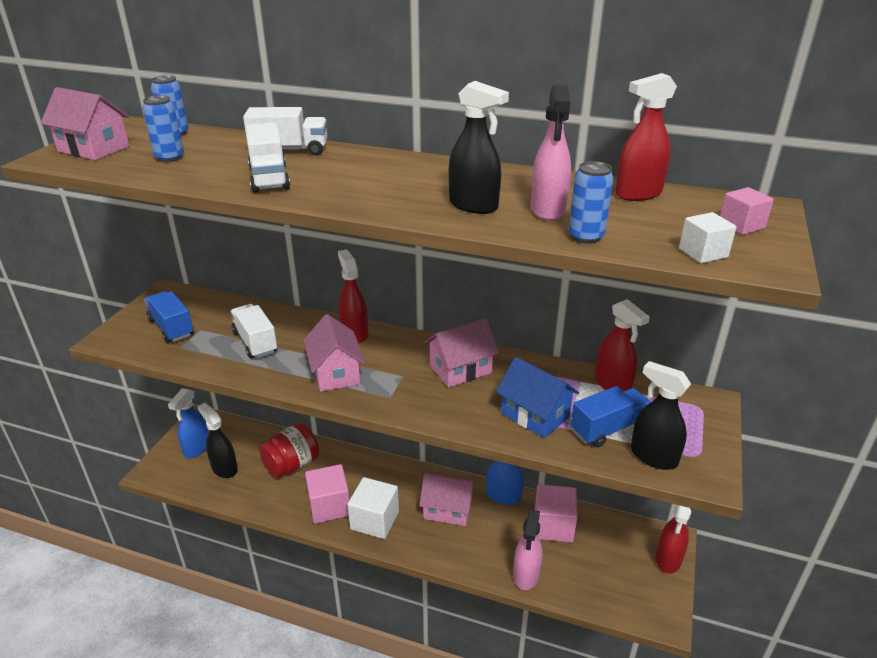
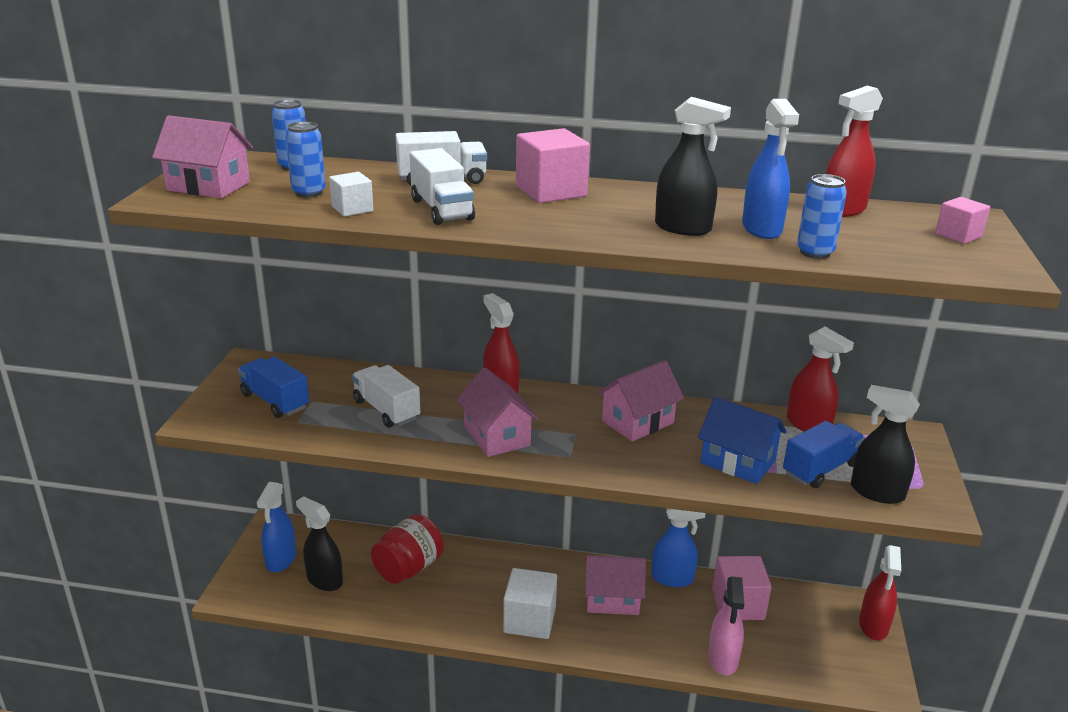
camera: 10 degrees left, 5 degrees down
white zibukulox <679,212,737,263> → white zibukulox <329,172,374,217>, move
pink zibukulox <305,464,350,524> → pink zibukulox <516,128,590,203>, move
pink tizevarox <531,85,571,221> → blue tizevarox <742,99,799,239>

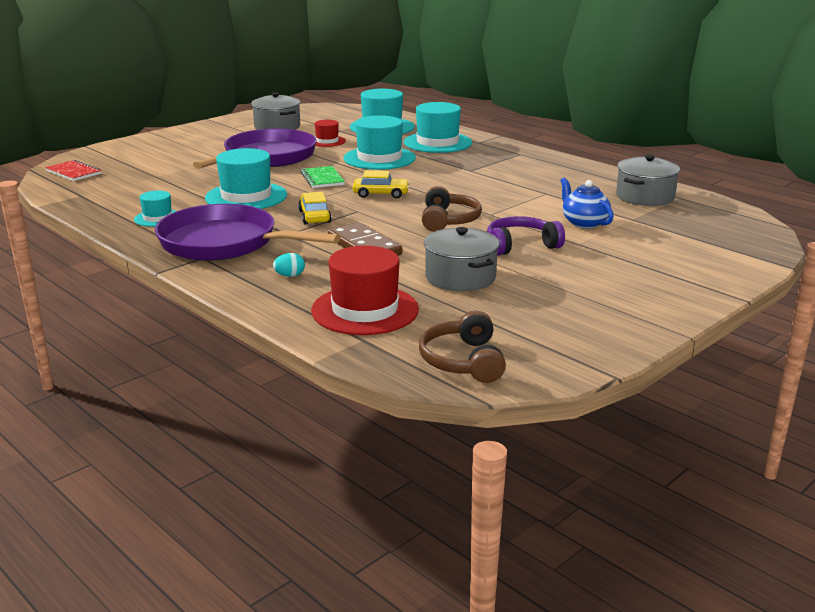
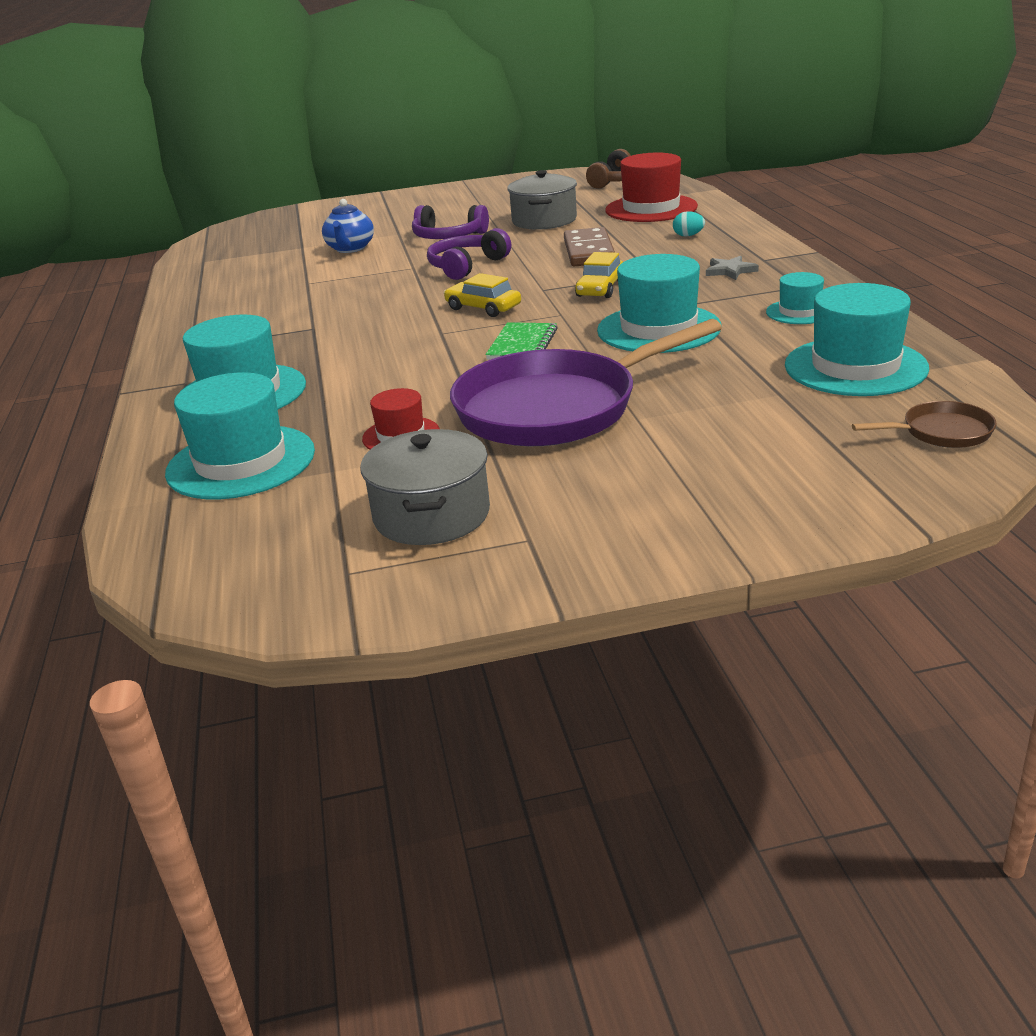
camera: 145 degrees left, 5 degrees up
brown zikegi <422,186,482,232> → purple zikegi <427,228,511,280>
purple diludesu <155,204,341,261> → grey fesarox <706,256,759,280>
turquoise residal <343,115,416,170> → turquoise residal <785,283,929,396>, move
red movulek <45,160,102,181> → brown diludesu <852,401,997,448>
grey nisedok <616,155,680,206> → -

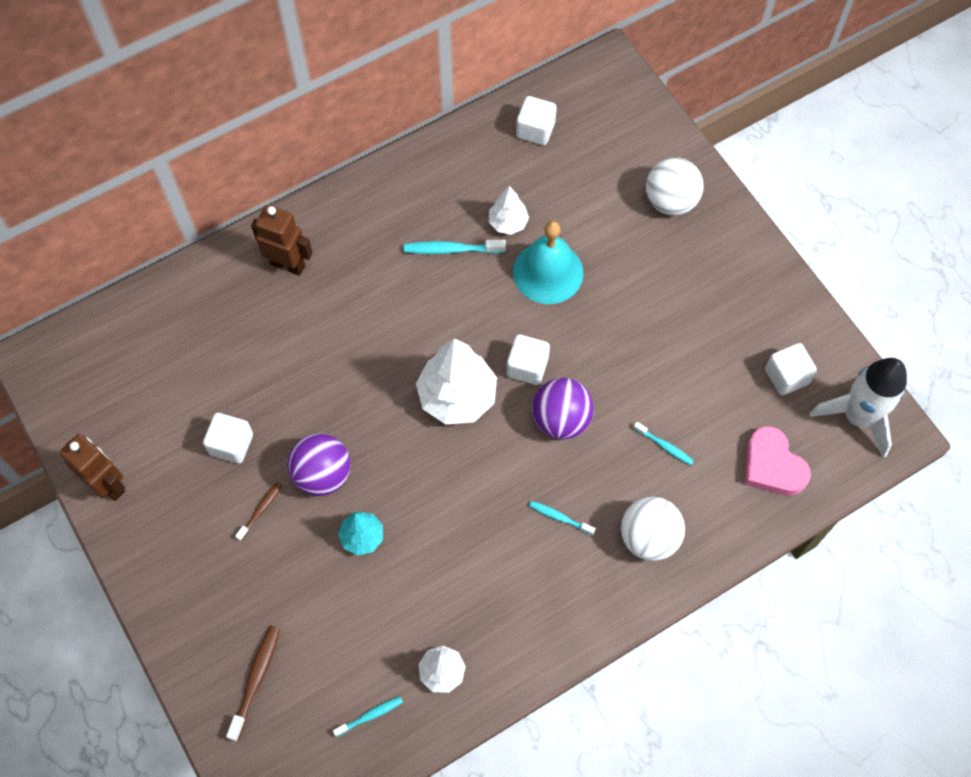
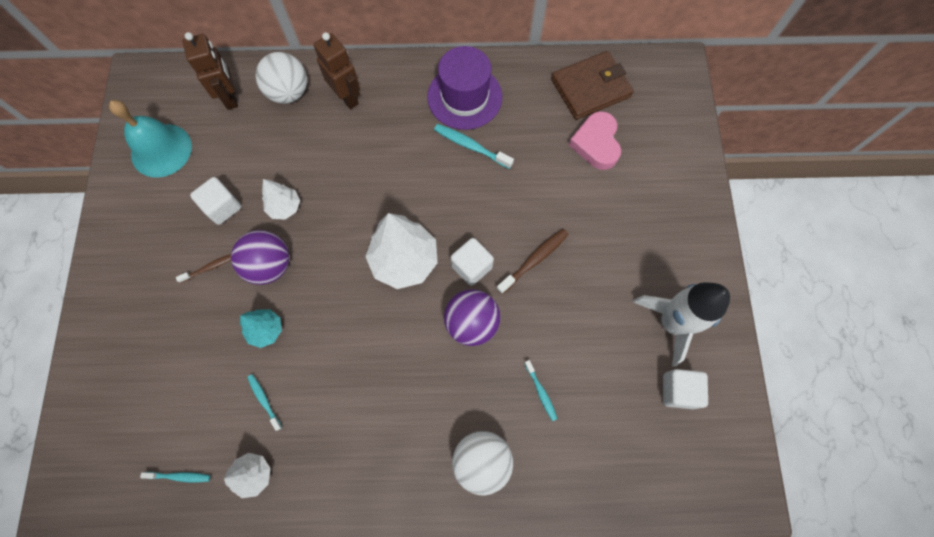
camera: 30 degrees right, 5 degrees up
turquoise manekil <513,221,584,304> → turquoise manekil <109,100,192,178>, move
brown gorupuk <59,434,125,501> → brown gorupuk <182,32,238,110>, move
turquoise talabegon <529,501,595,535> → turquoise talabegon <247,374,282,431>, move
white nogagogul <646,158,704,215> → white nogagogul <255,52,307,104>, move
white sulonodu <489,186,529,235> → white sulonodu <262,179,300,220>, move
- → purple residal <427,46,502,130>
brown talabegon <226,626,280,741> → brown talabegon <496,229,569,294>, move
white zibukulox <516,96,557,145> → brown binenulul <551,51,634,120>
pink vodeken <745,426,811,496> → pink vodeken <569,111,621,170>, move
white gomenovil <810,358,907,458> → white gomenovil <633,282,730,367>, move

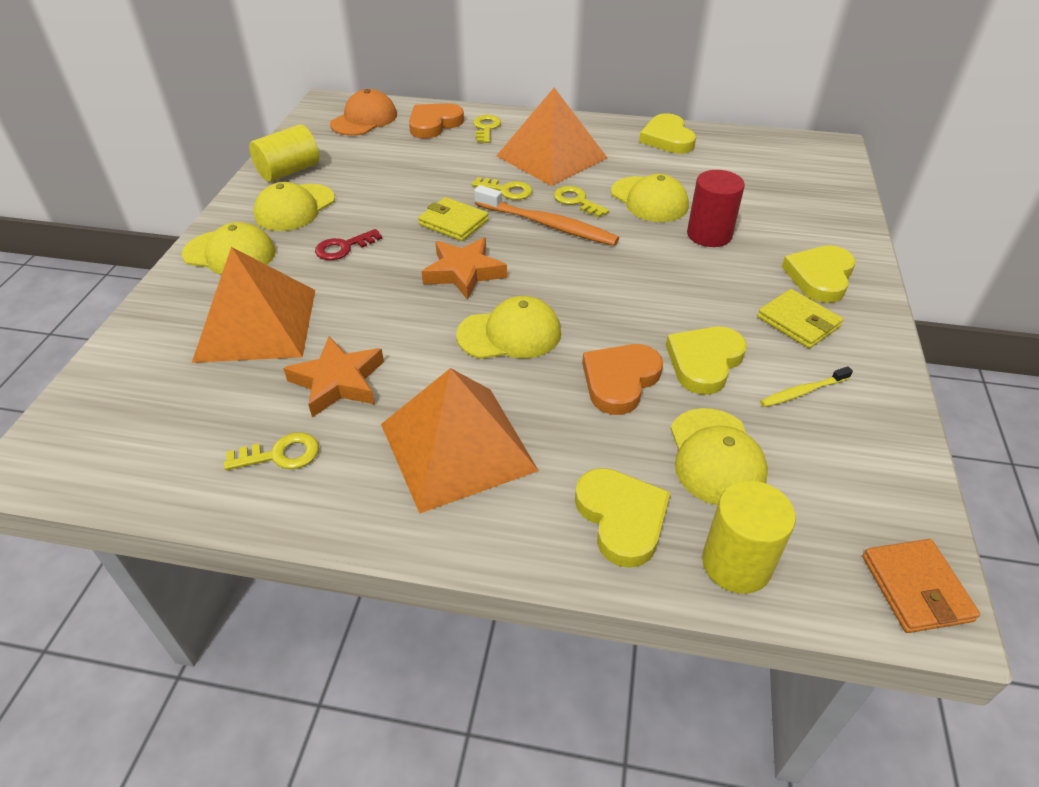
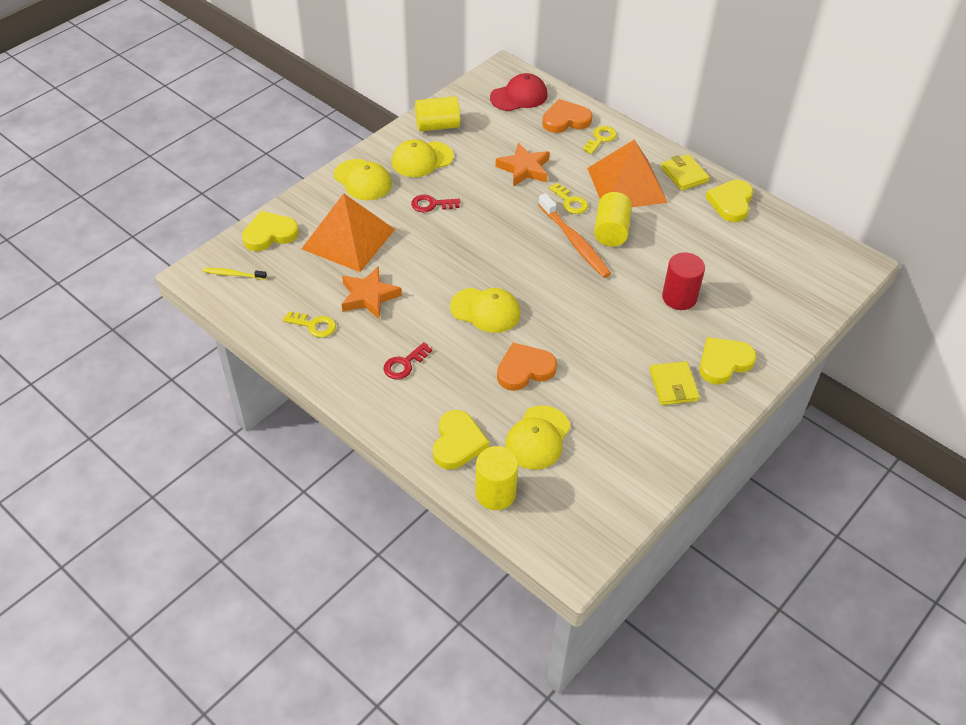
camera: 30 degrees right, 5 degrees up
yellow talabegon <760,366,853,407> → yellow talabegon <203,268,267,280>, move
yellow vodeken <666,327,747,395> → yellow vodeken <242,211,299,251>, move
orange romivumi <381,368,539,514> → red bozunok <383,342,432,379>
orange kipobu <330,89,397,136> → red kipobu <490,73,548,111>
orange fesarox <422,238,507,300> → orange fesarox <495,143,550,187>, move
yellow bozunok <554,186,609,218> → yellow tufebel <594,192,632,246>
yellow binenulul <418,197,489,241> → yellow binenulul <661,154,710,191>, move
yellow kipobu <611,174,689,222> → -
orange binenulul <862,539,980,633> → -

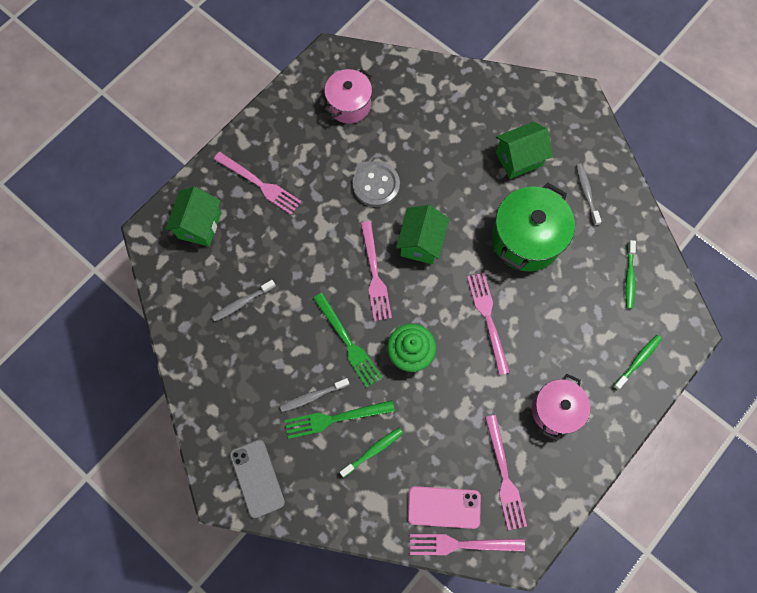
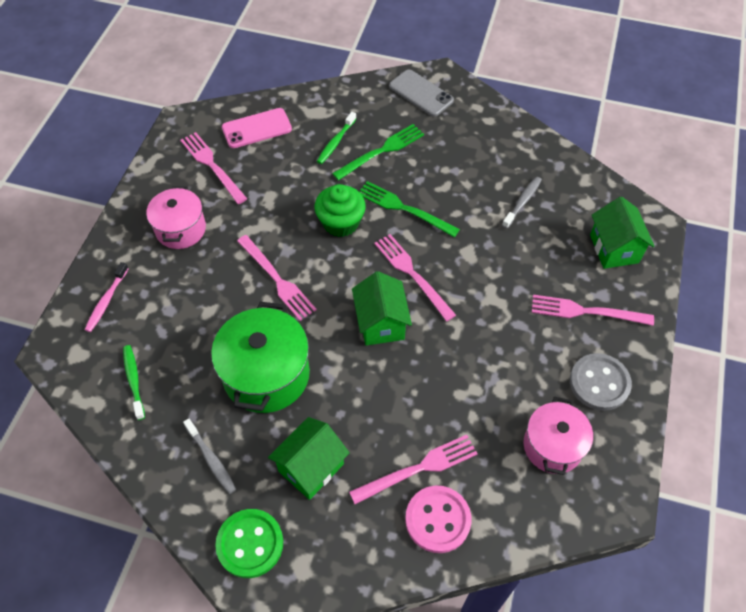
camera: 155 degrees right, 15 degrees down
green talabegon <613,335,662,390> → pink talabegon <85,262,129,332>
- → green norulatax <215,509,283,578>
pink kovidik <410,534,525,555> → pink kovidik <349,435,478,504>, move
- → pink norulatax <405,485,471,553>
grey norulatax <353,161,400,207> → grey norulatax <570,353,632,411>, move
grey talabegon <280,378,349,412> → -

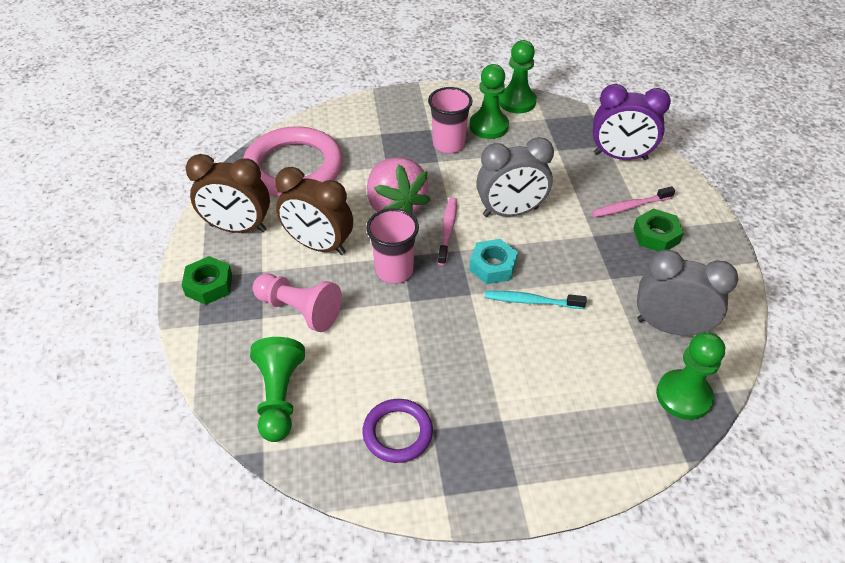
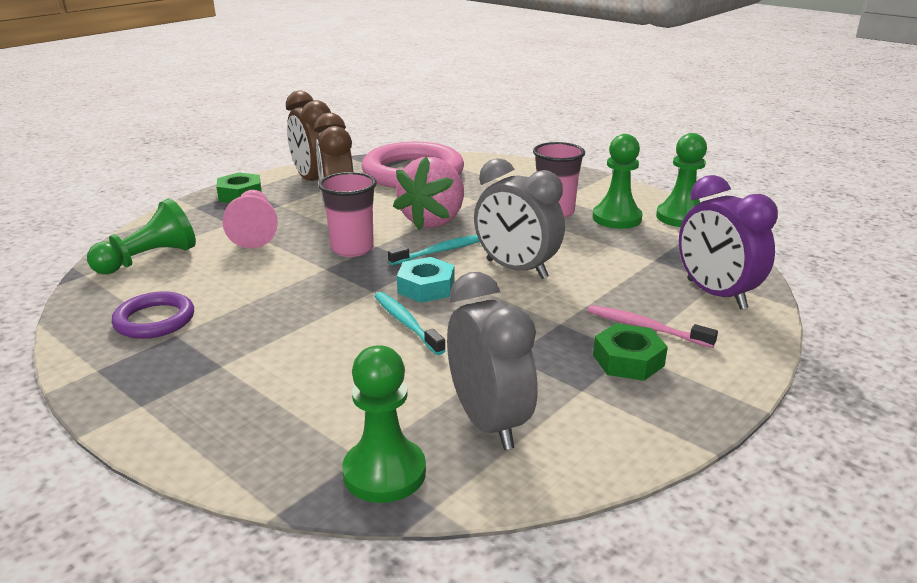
camera: 50 degrees right, 20 degrees down
pink talabegon <438,197,457,265> → turquoise talabegon <388,235,480,265>

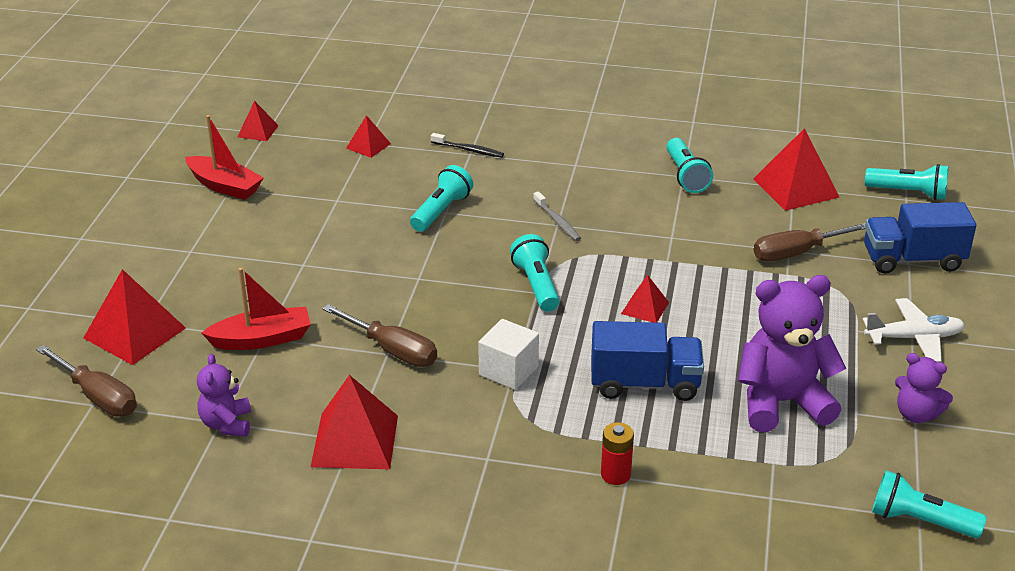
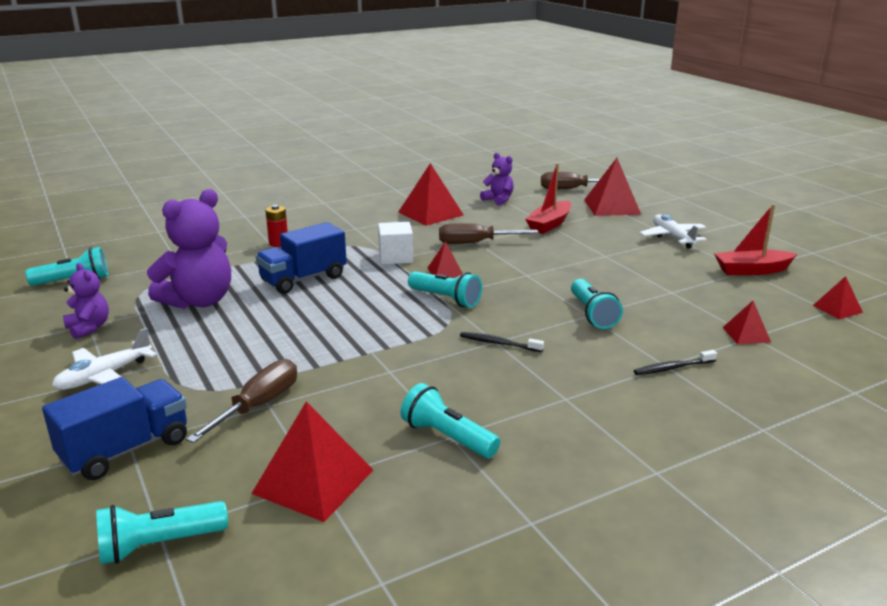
camera: 140 degrees right, 10 degrees down
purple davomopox <895,353,953,423> → purple davomopox <63,263,109,339>, 60 degrees clockwise
red romivumi <621,275,669,323> → red romivumi <427,241,463,278>, move
grey talabegon <533,191,581,241> → black talabegon <460,332,544,352>
- → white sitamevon <639,214,707,248>

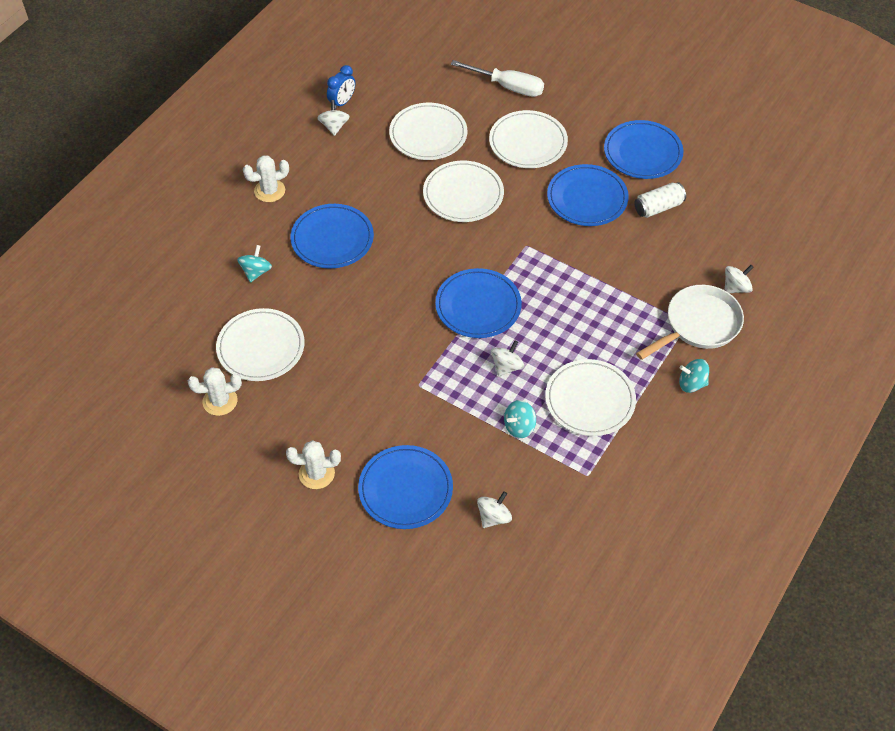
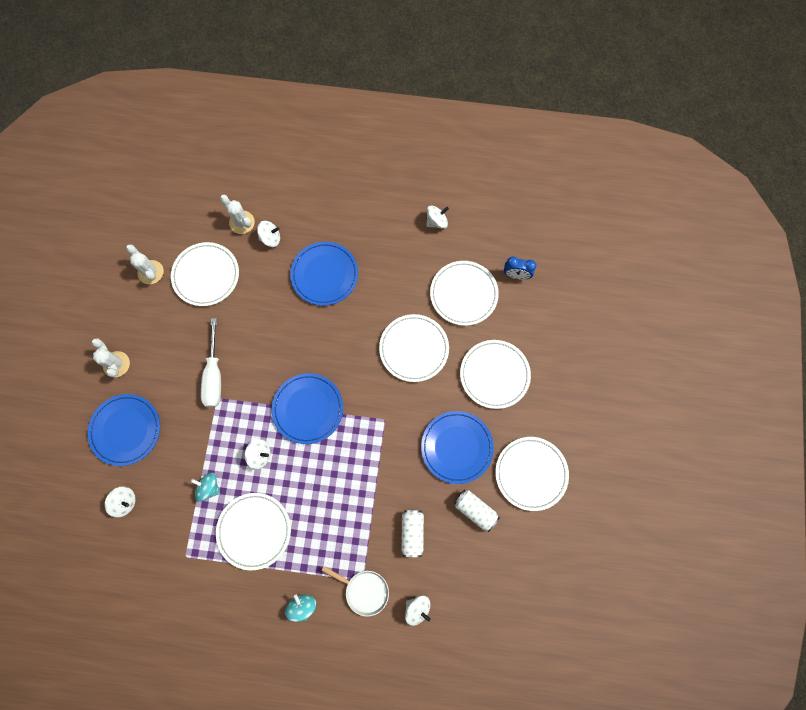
camera: 65 degrees right, 20 degrees up
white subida <451,60,544,97> → white subida <201,318,221,407>, move
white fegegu <243,155,289,202> → white fegegu <220,195,255,234>, move
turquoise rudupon <237,245,272,283> → white rudupon <257,221,280,247>
white diludesu <636,285,744,360> → white diludesu <321,566,389,617>, x0.65
- → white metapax <401,510,424,557>
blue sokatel <604,120,684,179> → white sokatel <496,437,569,511>
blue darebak <327,65,355,110> → blue darebak <504,256,537,280>, move

